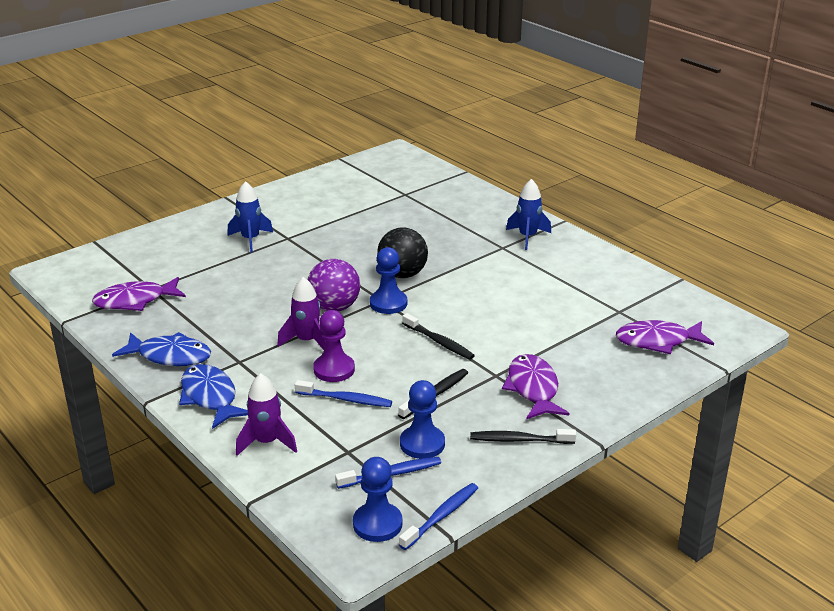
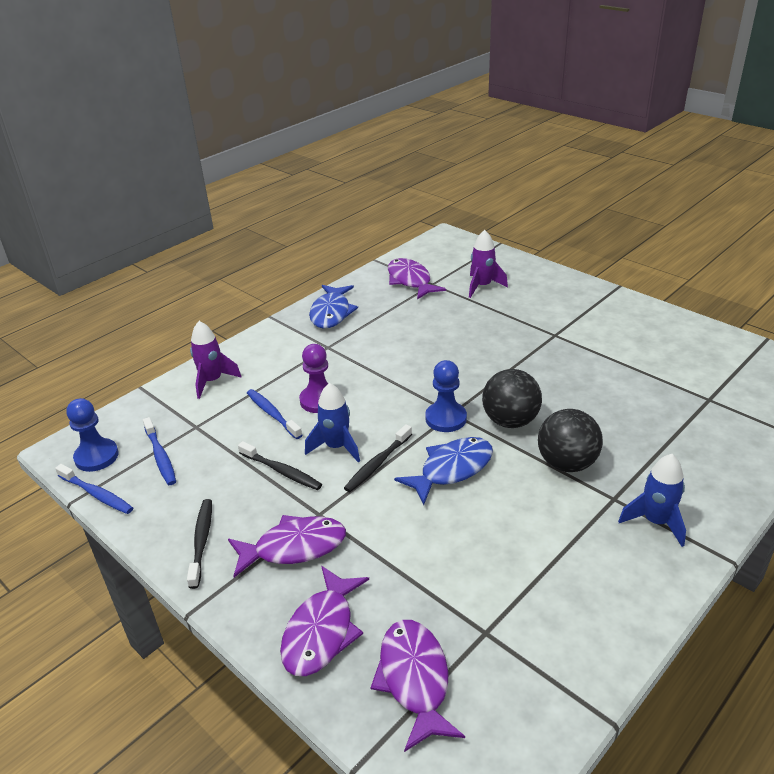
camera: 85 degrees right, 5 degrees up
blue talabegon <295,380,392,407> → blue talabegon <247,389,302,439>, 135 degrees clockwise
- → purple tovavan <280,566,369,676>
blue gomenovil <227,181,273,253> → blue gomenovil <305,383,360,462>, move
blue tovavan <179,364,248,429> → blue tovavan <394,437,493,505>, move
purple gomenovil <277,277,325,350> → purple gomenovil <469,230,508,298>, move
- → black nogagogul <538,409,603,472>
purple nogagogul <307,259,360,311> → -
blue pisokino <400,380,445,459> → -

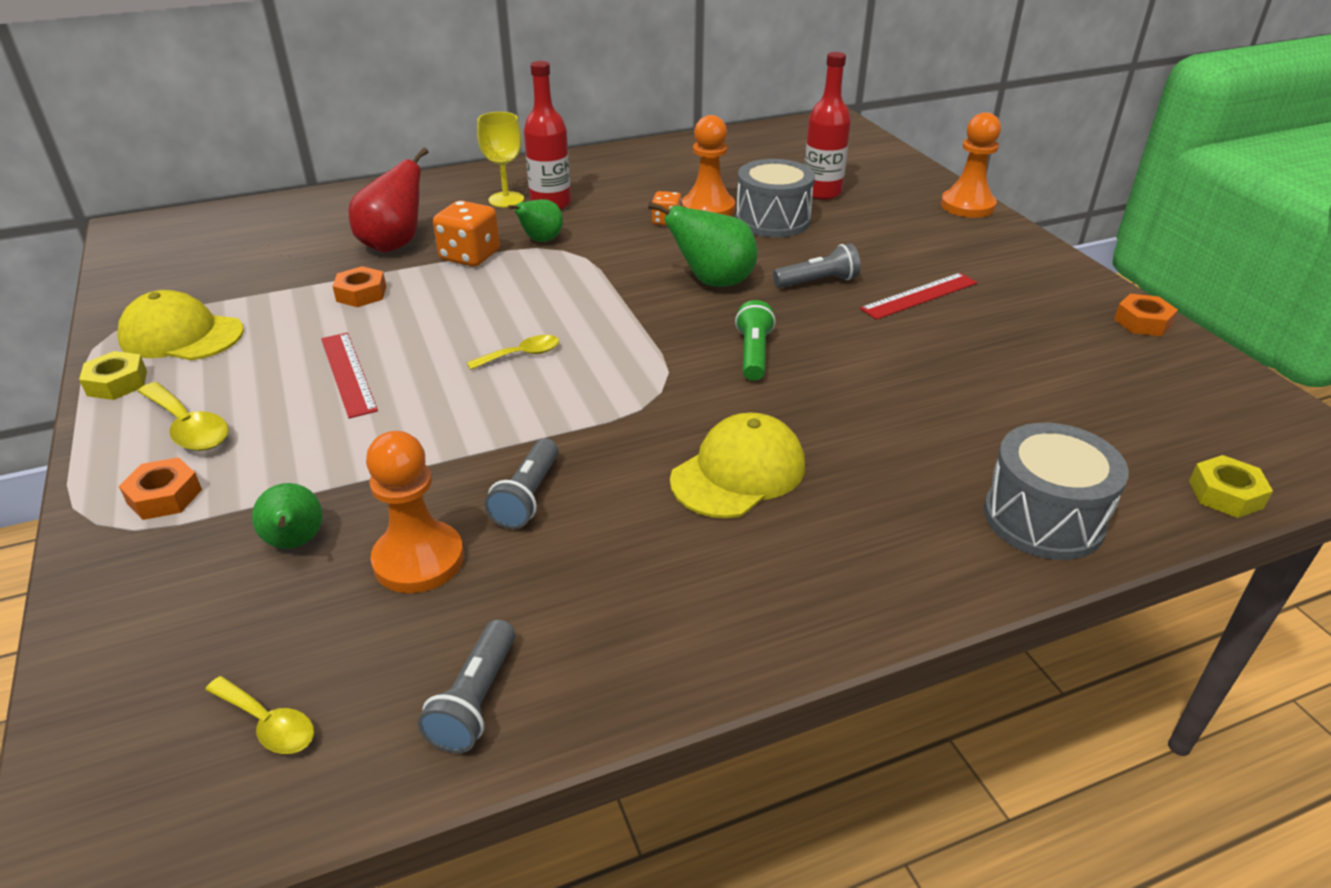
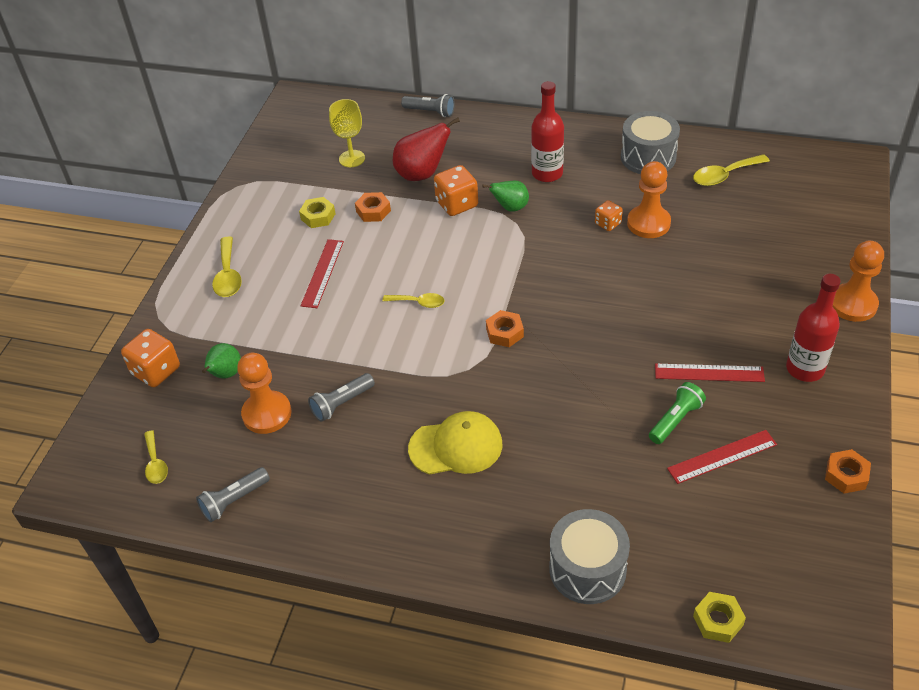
camera: 40 degrees right, 10 degrees up
- → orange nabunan <121,329,180,387>
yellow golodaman <79,351,147,400> → yellow golodaman <299,197,336,228>, move
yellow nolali <477,112,524,207> → yellow nolali <329,99,365,167>, move
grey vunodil <773,243,861,288> → grey vunodil <401,94,455,117>, move
orange golodaman <119,457,202,520> → orange golodaman <486,310,524,347>, move
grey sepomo <736,159,815,237> → grey sepomo <621,111,680,174>, move
green vunodil <735,300,776,381> → green vunodil <649,382,706,444>, move
- → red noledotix <667,430,777,484>
- → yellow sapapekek <693,154,770,186>
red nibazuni <804,52,851,200> → red nibazuni <786,274,841,382>, move
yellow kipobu <117,290,244,360> → -
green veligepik <648,202,757,287> → -

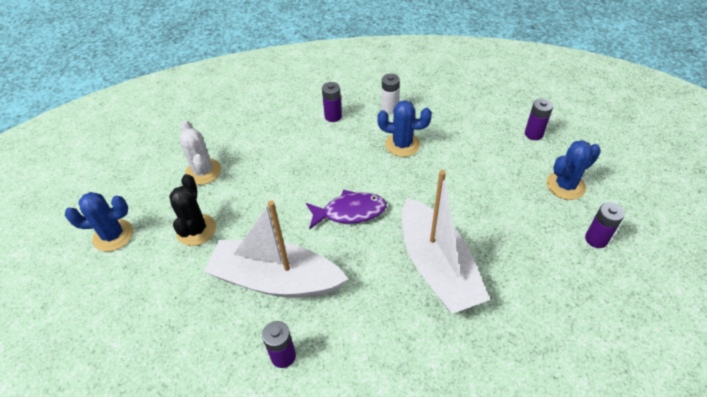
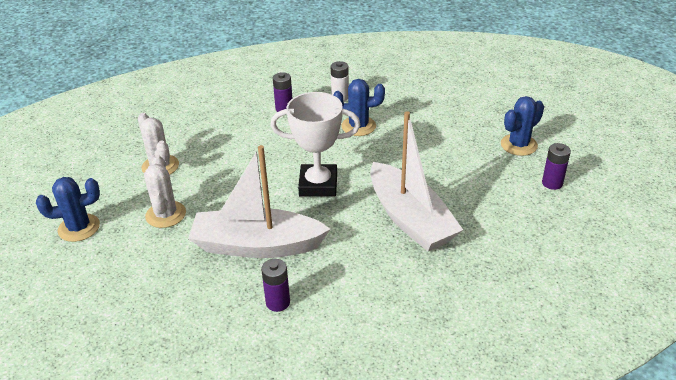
camera: 10 degrees left, 10 degrees down
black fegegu <169,174,216,246> → white fegegu <144,155,186,228>
purple tovavan <306,190,387,230> → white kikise <271,92,360,197>
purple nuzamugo <525,98,553,140> → -

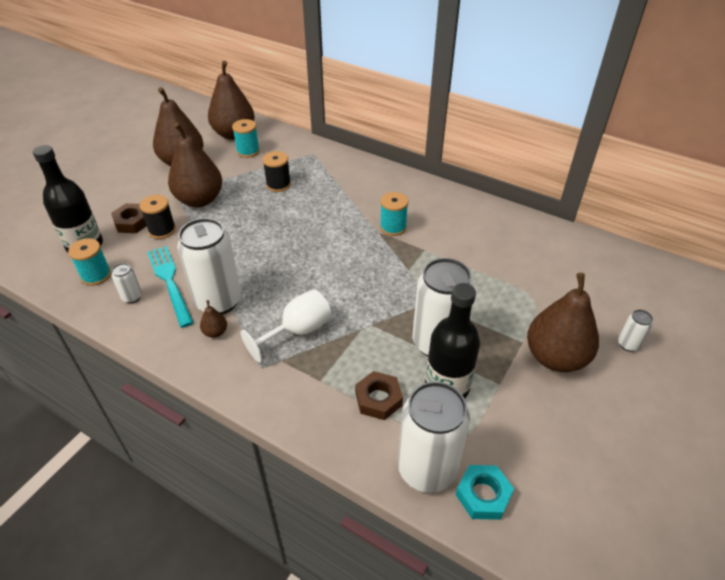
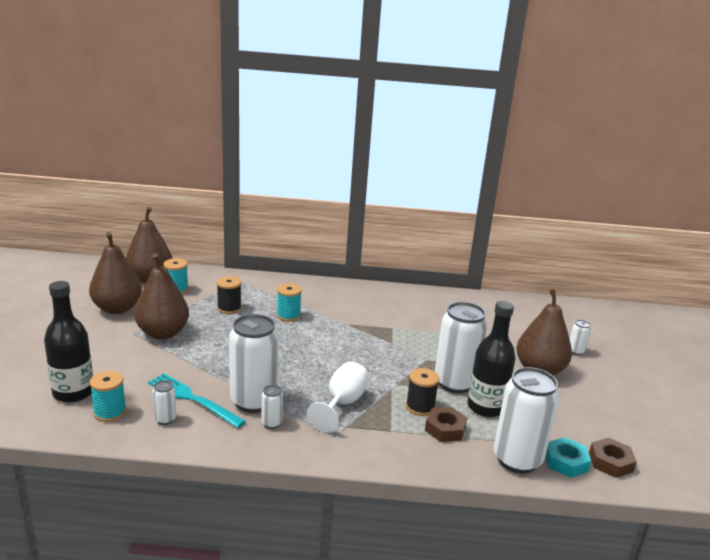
camera: 30 degrees left, 20 degrees down
brown veligepik <200,300,227,338> → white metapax <261,385,283,429>
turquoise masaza <380,192,408,236> → turquoise masaza <277,283,302,322>, move
black masaza <140,195,176,239> → black masaza <406,368,439,416>, move
brown golodaman <111,203,147,233> → brown golodaman <589,438,637,478>, move

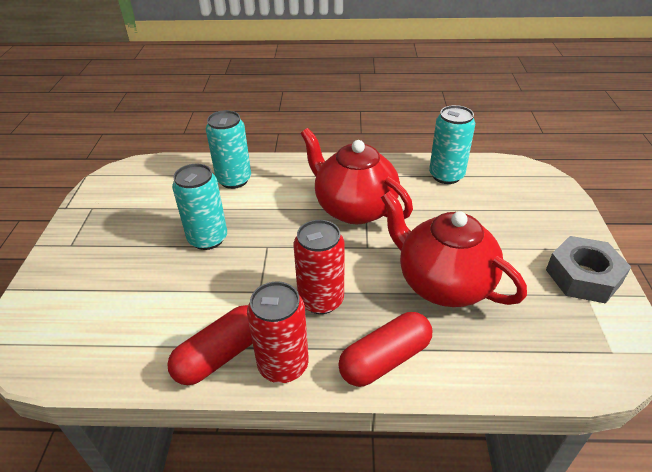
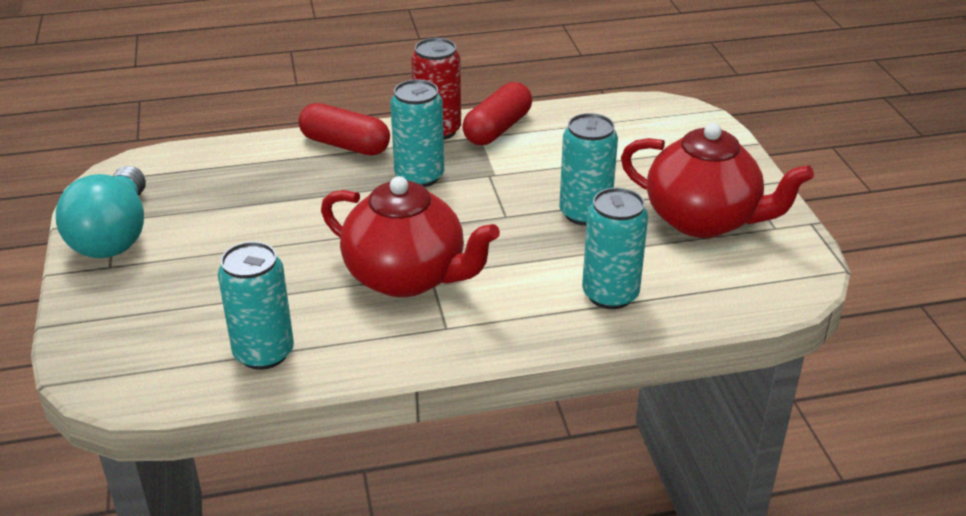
camera: 165 degrees right, 5 degrees down
grey golodaman <546,236,631,304> → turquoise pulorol <56,166,146,258>
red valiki <338,312,432,387> → red valiki <299,103,390,156>, 75 degrees clockwise
red metapax <294,220,345,314> → turquoise metapax <390,79,444,187>
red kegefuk <381,191,527,307> → red kegefuk <621,123,814,238>, move

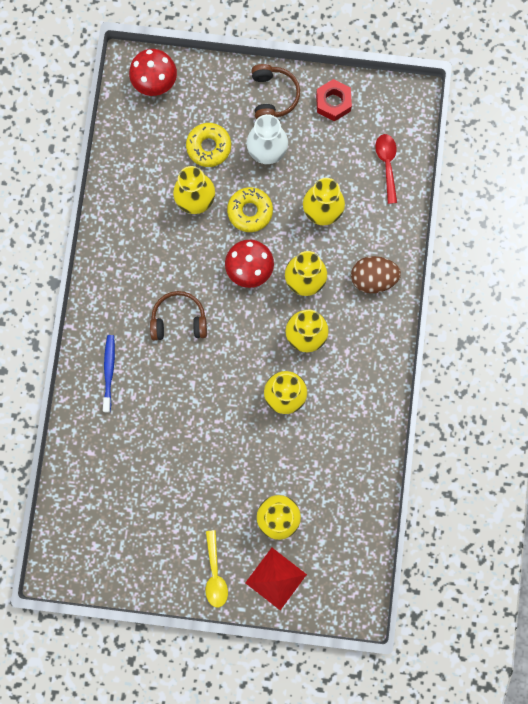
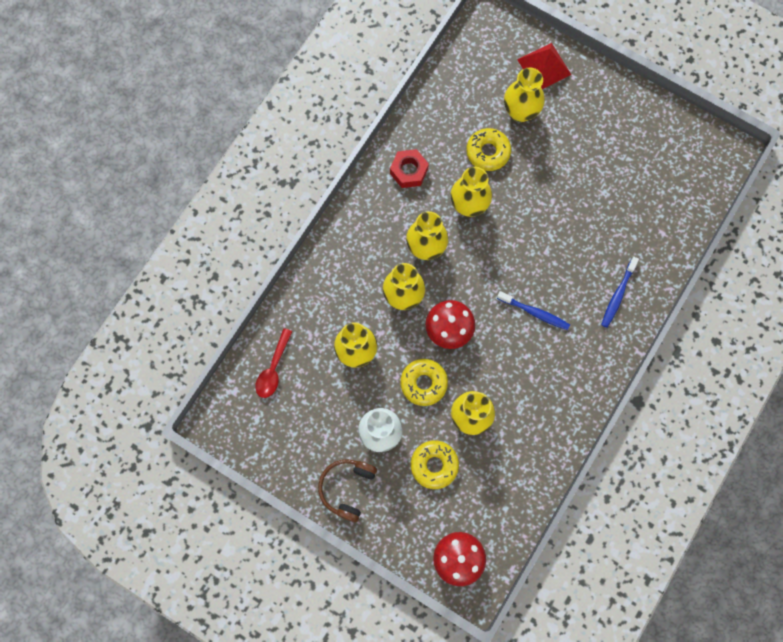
camera: 155 degrees left, 5 degrees down
red golodaman <316,79,352,121> → red golodaman <390,149,429,188>, move
- → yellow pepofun <466,128,511,171>
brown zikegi <150,291,207,340> → blue talabegon <497,291,570,330>
yellow sapapekek <206,530,228,608> → -
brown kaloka <351,256,401,293> → -

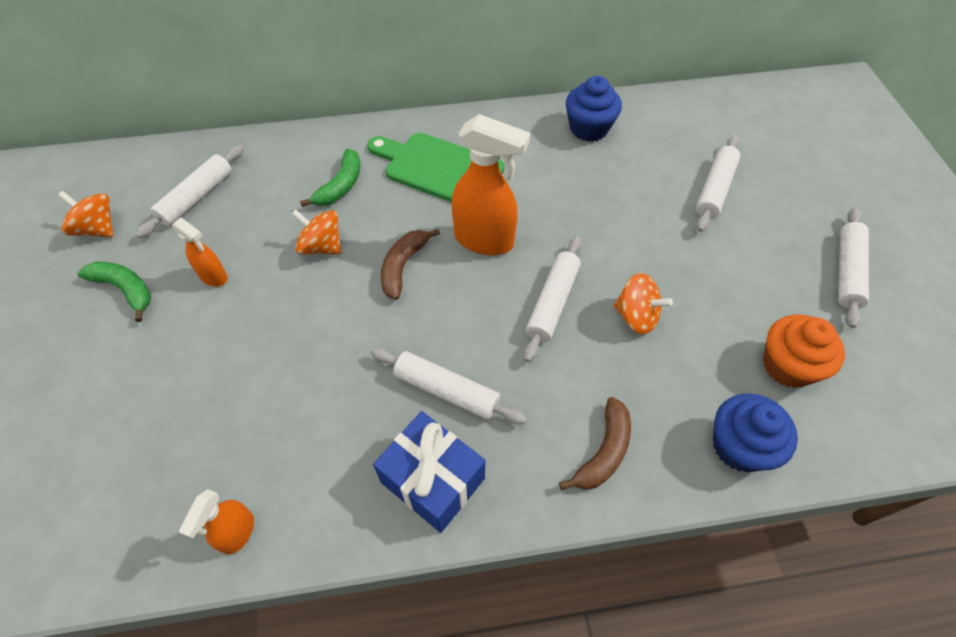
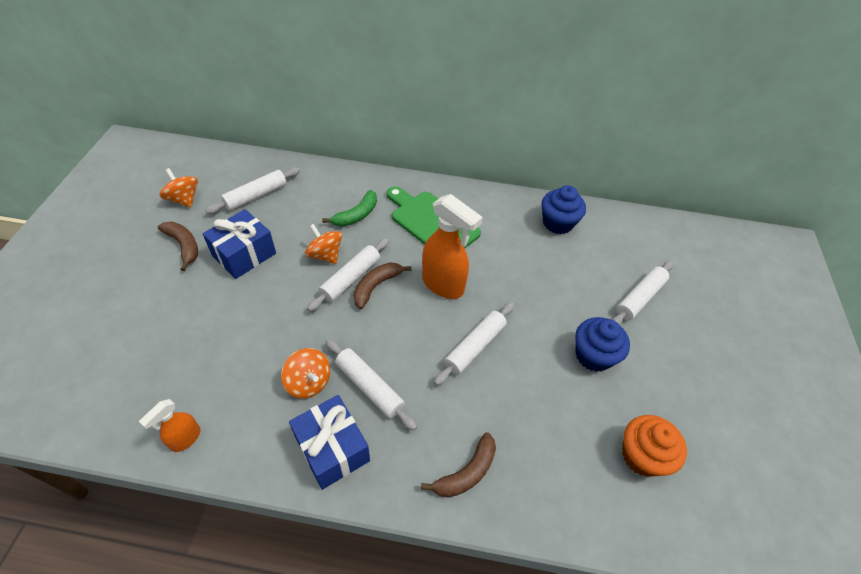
camera: 15 degrees right, 5 degrees down
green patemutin <77,262,151,322> → brown patemutin <158,222,198,271>
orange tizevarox <172,218,228,287> → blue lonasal <203,209,276,279>
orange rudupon <613,273,673,335> → orange rudupon <281,348,330,399>, move
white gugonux <838,208,869,328> → white gugonux <307,238,389,312>, move
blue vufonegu <713,393,798,472> → blue vufonegu <575,317,630,372>, move

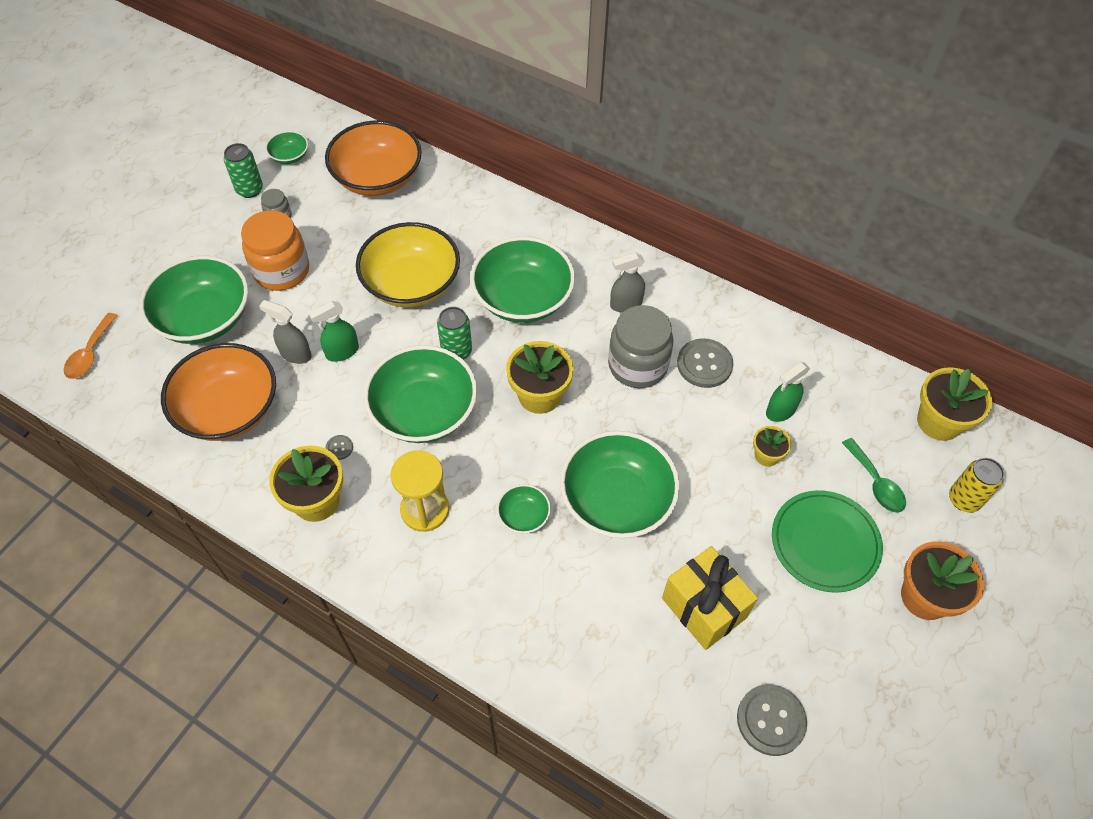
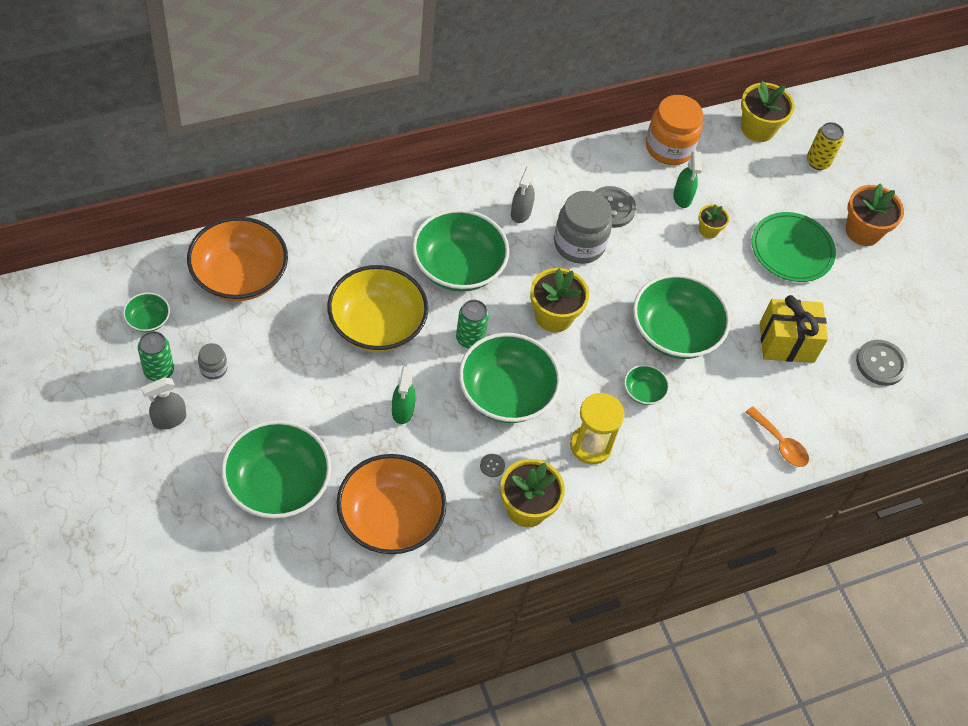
camera: 60 degrees left, 0 degrees up
grey tizevarox <259,300,312,364> → grey tizevarox <141,377,186,430>, move
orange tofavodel <241,210,309,291> → orange tofavodel <646,95,703,165>, move
orange sapapekek <64,313,118,379> → orange sapapekek <746,407,809,467>, move
green sapapekek <842,438,906,513> → -

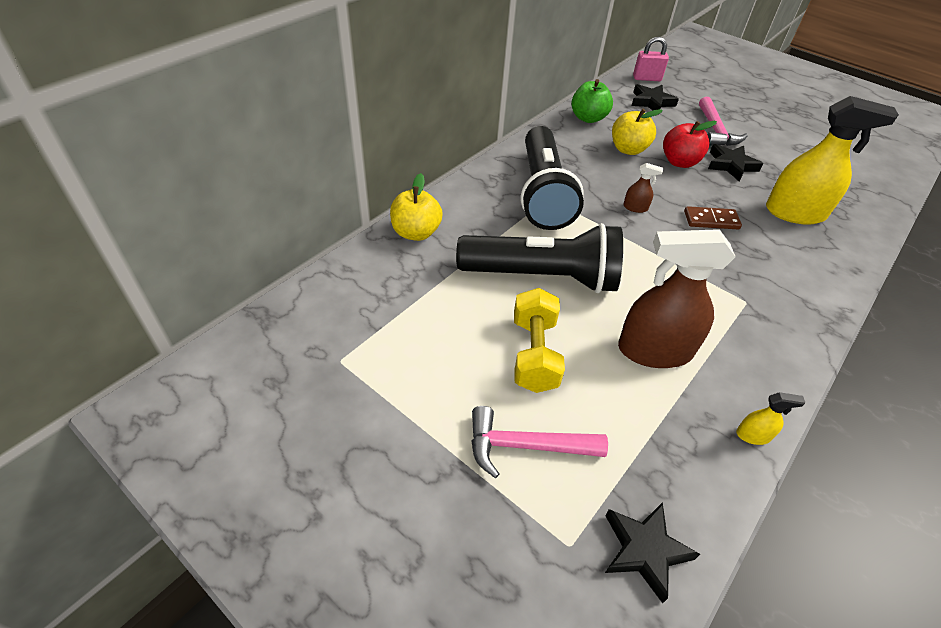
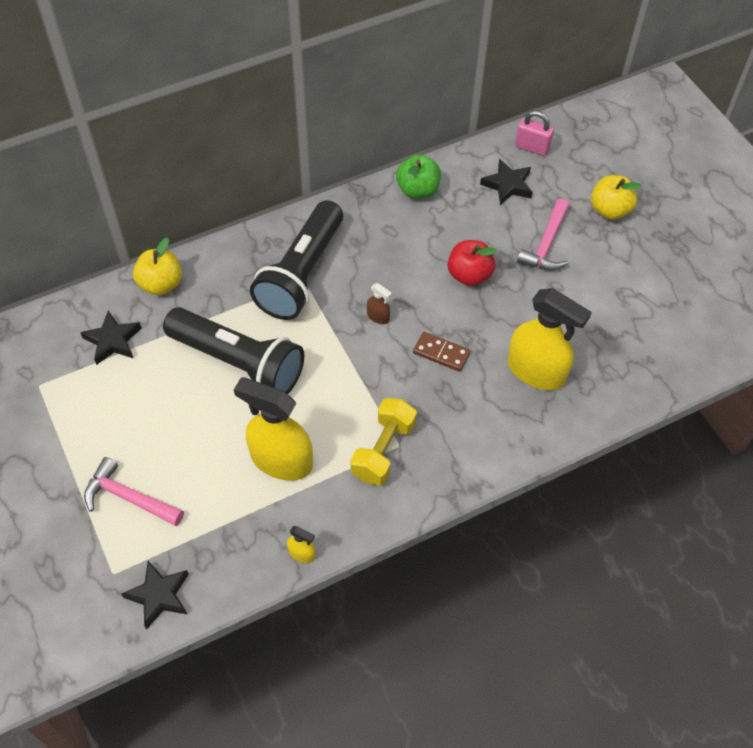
camera: 25 degrees right, 10 degrees up
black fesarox <708,144,763,181> → black fesarox <80,311,141,365>, move
brown tizevarox <618,229,736,368> → yellow tizevarox <234,377,313,481>
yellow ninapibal <514,288,565,393> → yellow ninapibal <351,398,417,485>, move
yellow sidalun <612,108,663,155> → yellow sidalun <591,175,642,220>, move

